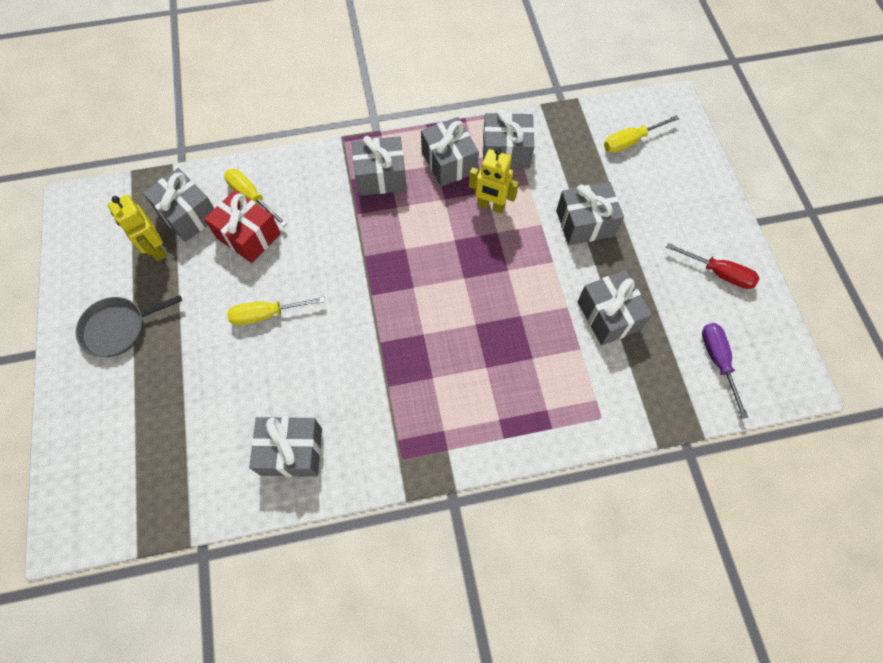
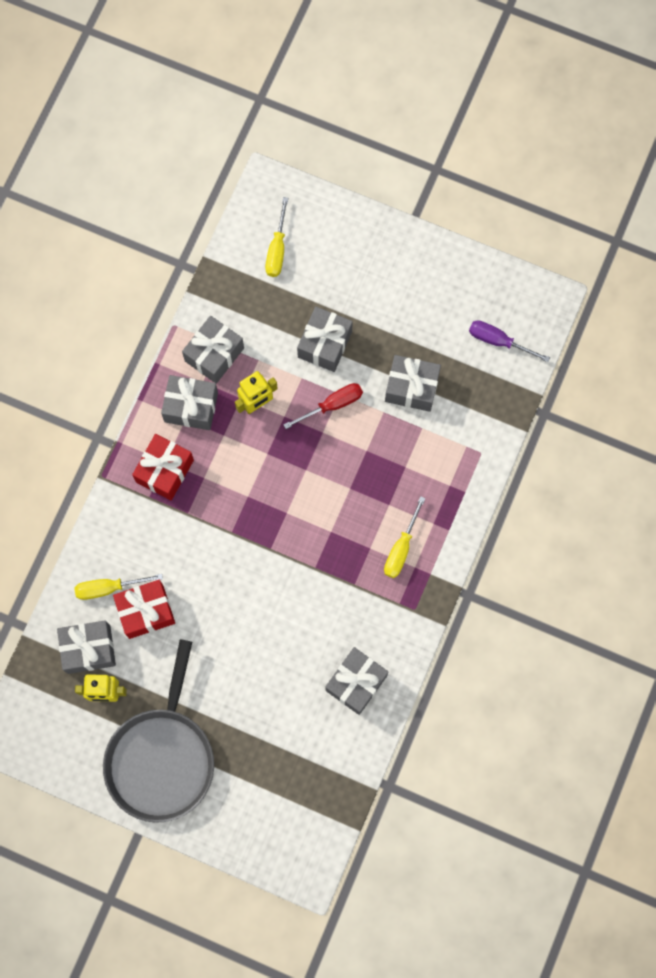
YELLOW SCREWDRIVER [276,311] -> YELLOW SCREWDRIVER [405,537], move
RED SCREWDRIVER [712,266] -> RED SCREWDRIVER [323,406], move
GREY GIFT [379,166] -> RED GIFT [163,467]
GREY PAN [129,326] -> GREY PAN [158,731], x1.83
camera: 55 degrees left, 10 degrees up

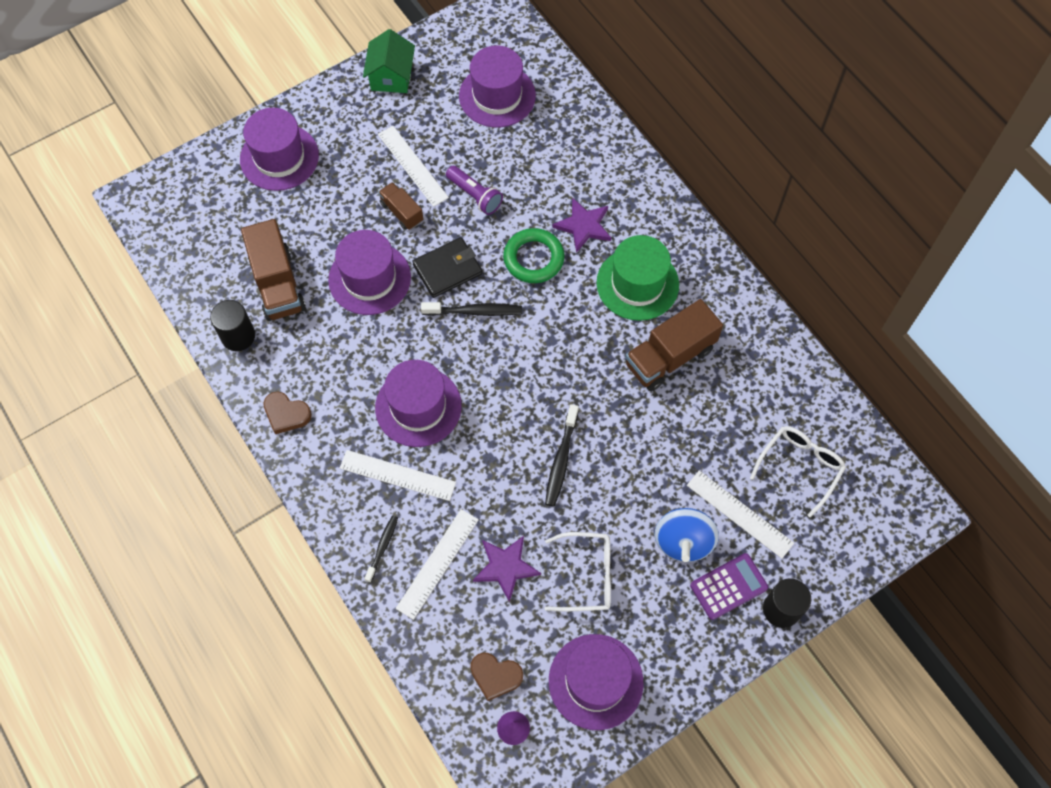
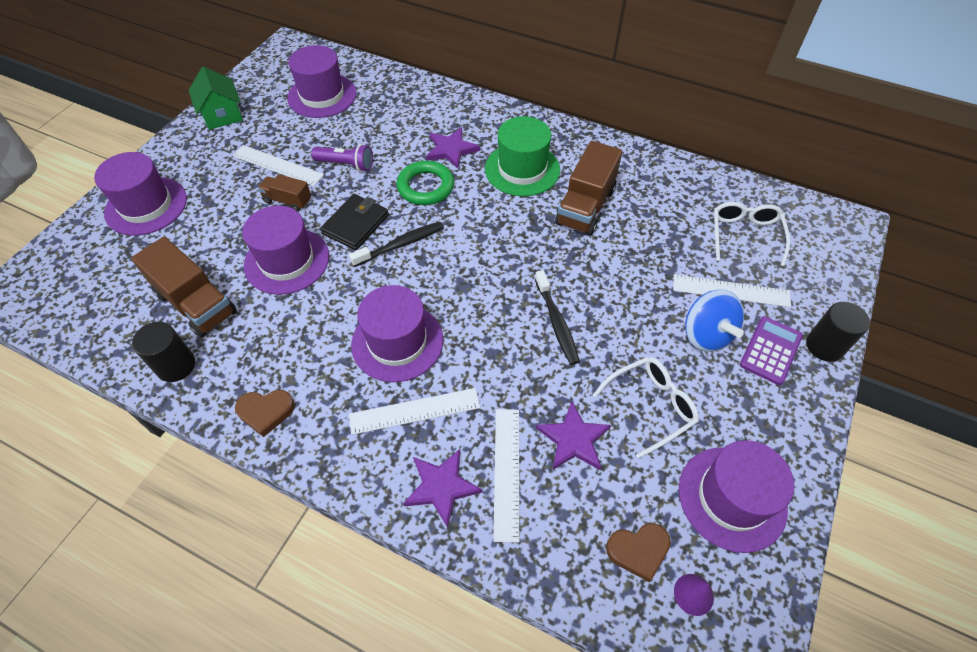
BLACK TOOTHBRUSH [381,549] -> PURPLE STAR [442,488]
camera: 30 degrees left, 10 degrees down

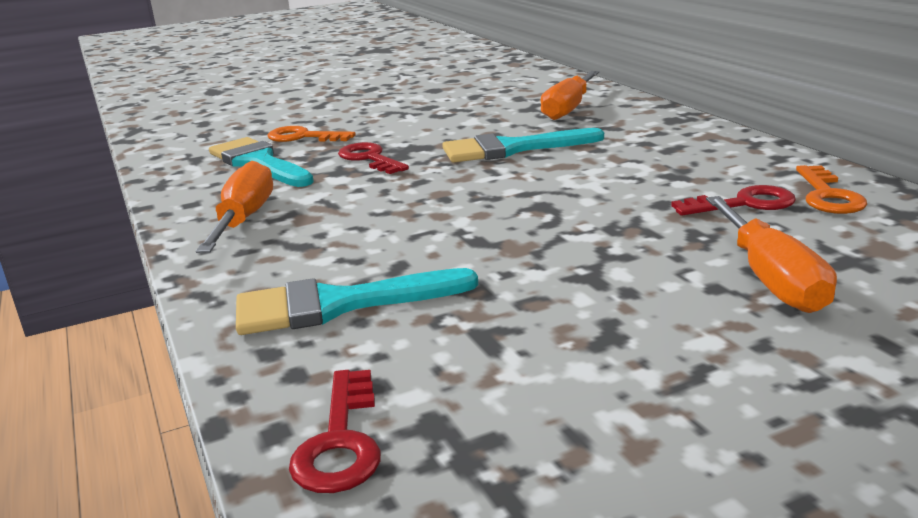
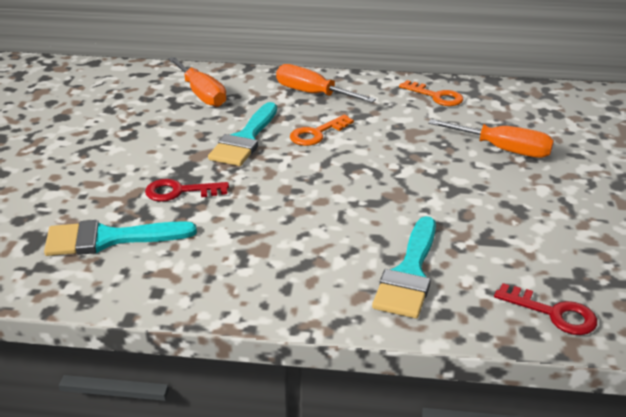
RED KEY [733,200] -> none
ORANGE SCREWDRIVER [234,207] -> ORANGE SCREWDRIVER [326,83], move
ORANGE KEY [311,134] -> ORANGE KEY [322,130], move
camera: 60 degrees left, 10 degrees up

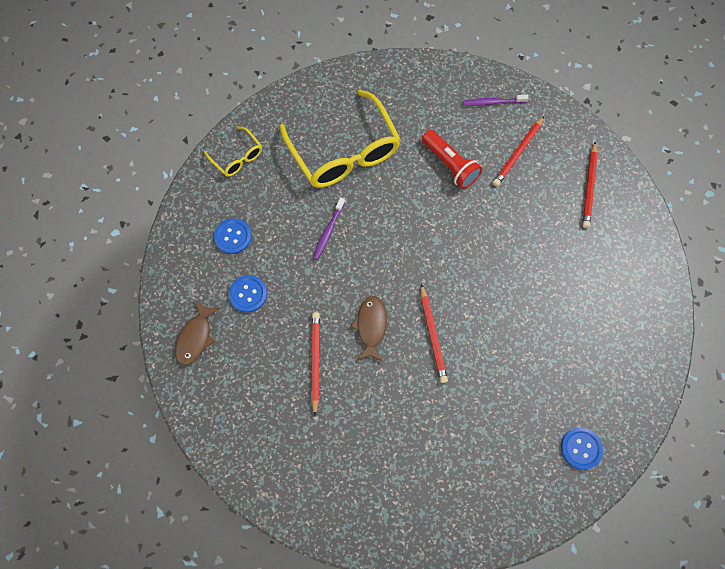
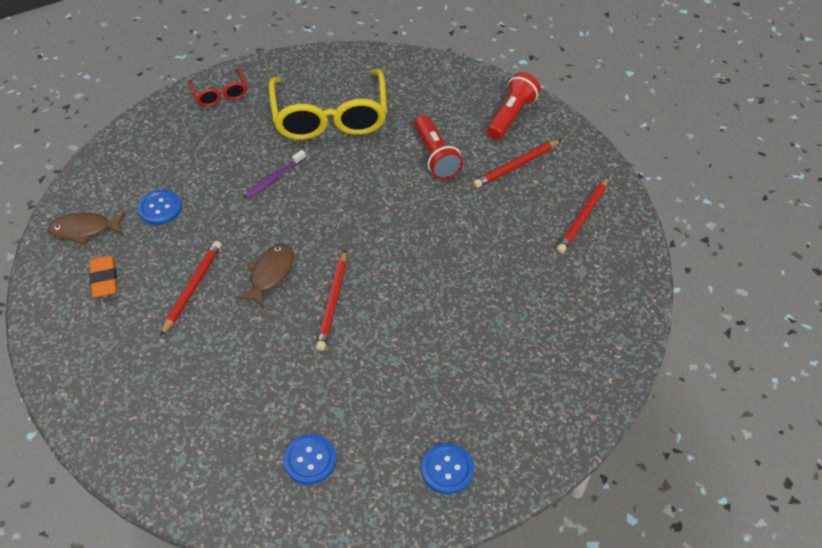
none -> ORANGE ERASER [103,276]
BLUE BUTTON [233,236] -> BLUE BUTTON [309,459], move
PURPLE TOOTHBRUSH [496,100] -> RED FLASHLIGHT [514,106]
YELLOW GLASSES [233,151] -> RED GLASSES [217,87]
BROWN FISH [197,332] -> BROWN FISH [87,228], 45 degrees clockwise
camera: 20 degrees right, 20 degrees down

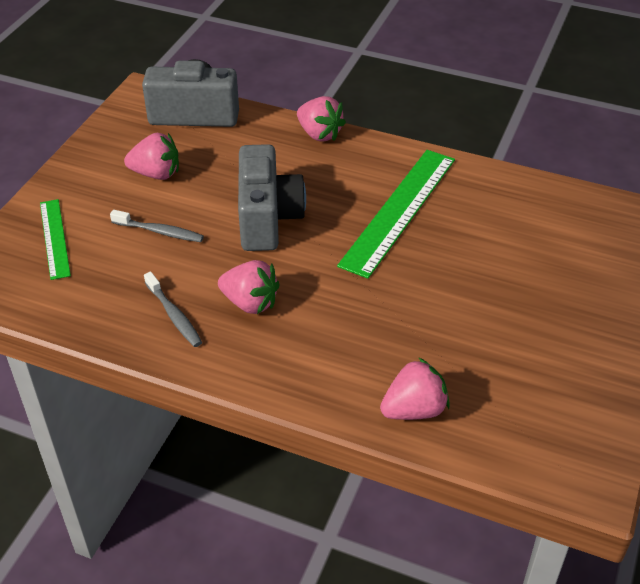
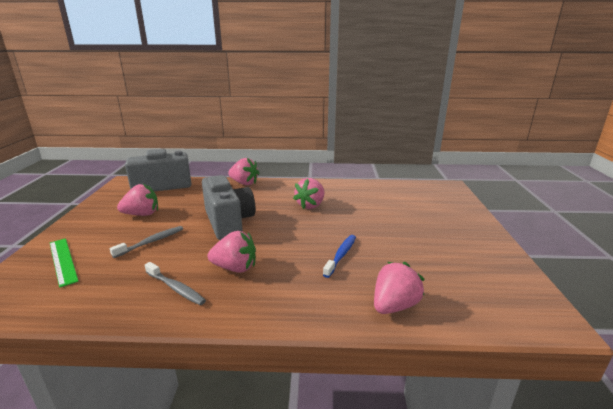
none -> BLUE TOOTHBRUSH [339,256]
GREEN RULER [396,214] -> PINK STRAWBERRY [308,193]
GREY TOOTHBRUSH [157,226] -> GREY TOOTHBRUSH [146,242], 45 degrees counterclockwise
camera: 20 degrees left, 20 degrees down

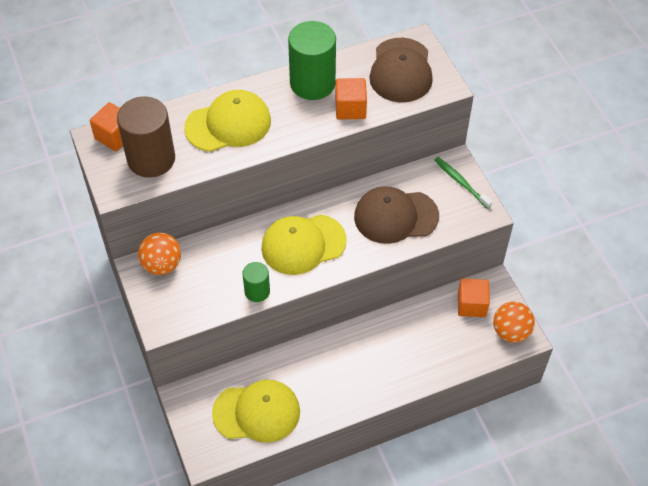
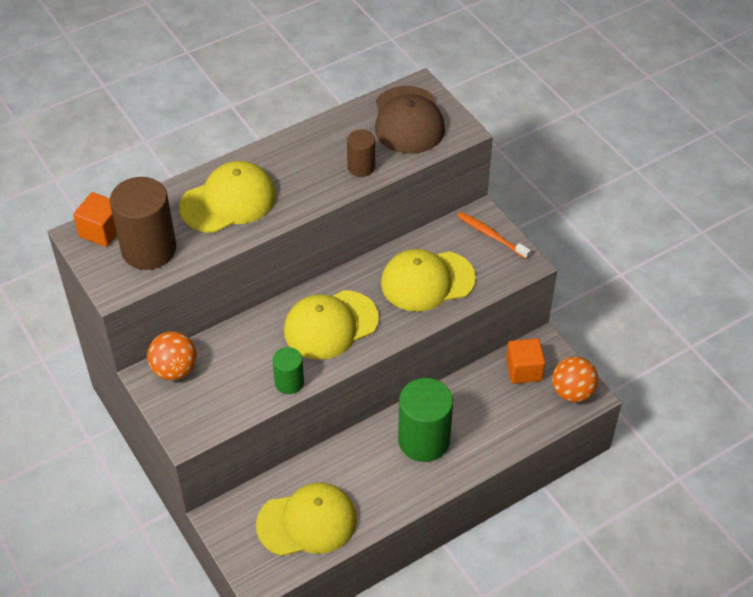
GREEN CYLINDER [312,60] -> GREEN CYLINDER [425,420], move
ORANGE CUBE [351,99] -> BROWN CYLINDER [361,153]
BROWN CAP [396,215] -> YELLOW CAP [428,280]
GREEN TOOTHBRUSH [463,183] -> ORANGE TOOTHBRUSH [494,235]
camera: 10 degrees left, 5 degrees down

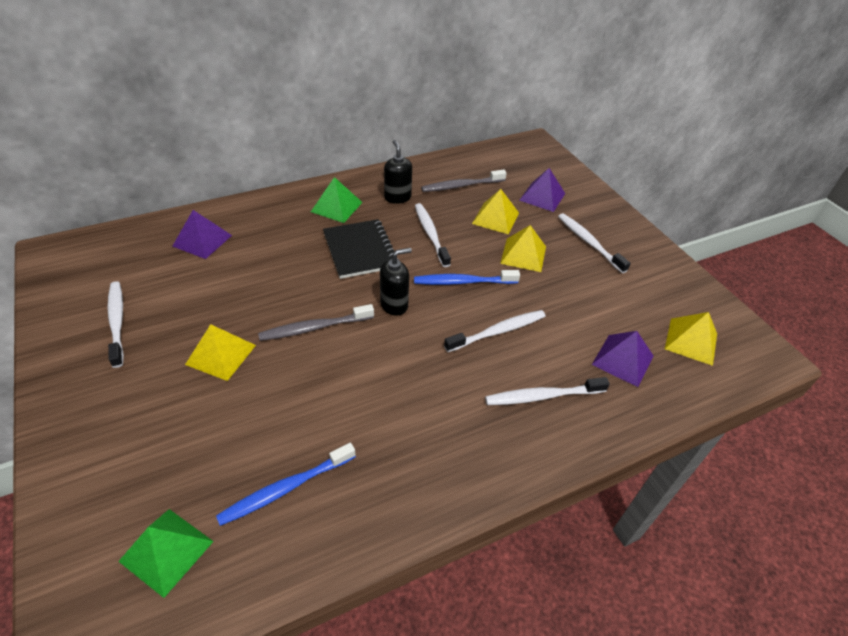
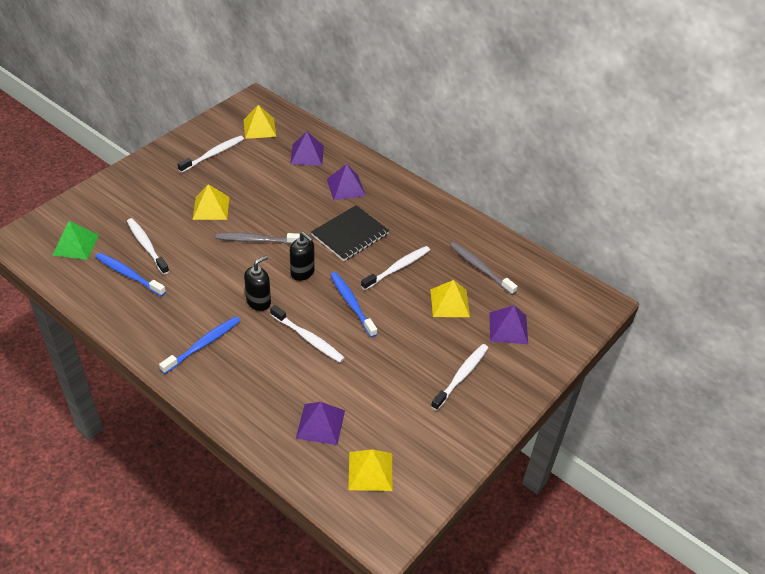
GREEN PYRAMID [337,200] -> none
none -> BLUE TOOTHBRUSH [199,345]
none -> PURPLE PYRAMID [346,182]
BLACK SOAP DISPENSER [398,172] -> BLACK SOAP DISPENSER [257,283], move
WHITE TOOTHBRUSH [547,391] -> WHITE TOOTHBRUSH [148,246], move
YELLOW PYRAMID [523,248] -> YELLOW PYRAMID [259,122], move
GREY TOOTHBRUSH [316,322] -> GREY TOOTHBRUSH [258,238], 45 degrees counterclockwise
camera: 65 degrees right, 0 degrees up

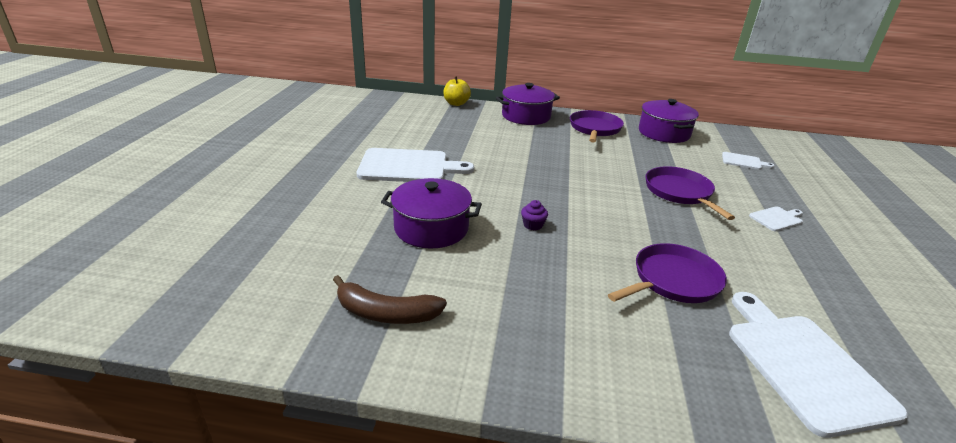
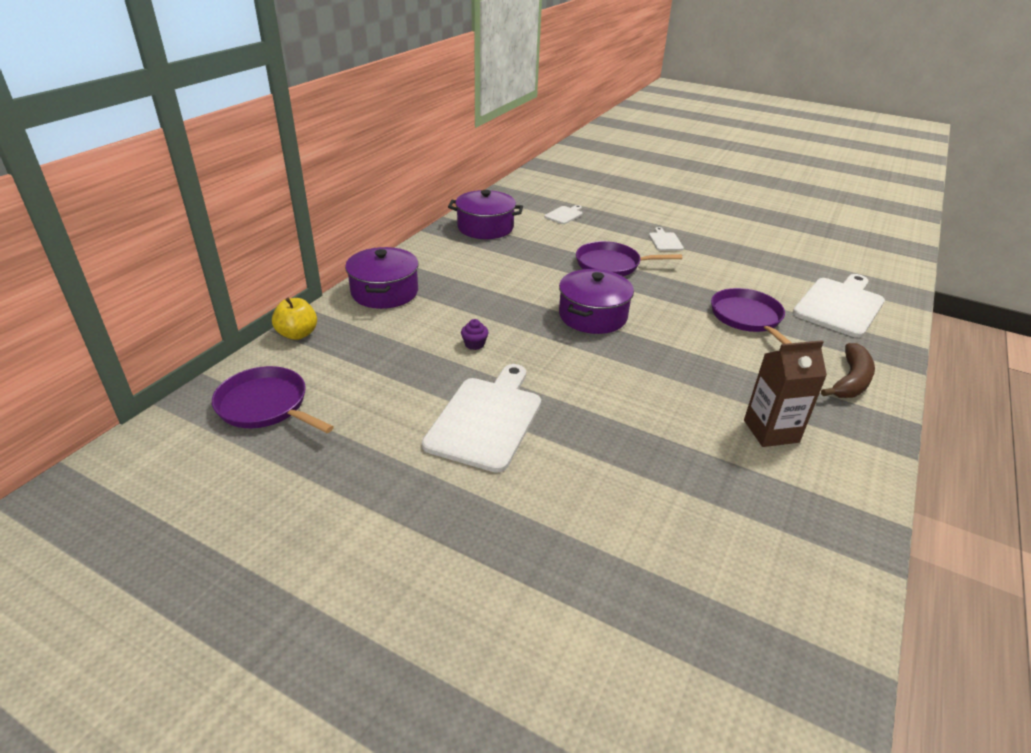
none -> BROWN CARTON [785,393]
BROWN BANANA [390,299] -> BROWN BANANA [848,370], move
PURPLE POT [431,213] -> PURPLE POT [596,301], move
PURPLE CUPCAKE [534,215] -> PURPLE CUPCAKE [475,334], move
PURPLE PAN [597,126] -> PURPLE PAN [273,399], move
WHITE CUTTING BOARD [818,365] -> WHITE CUTTING BOARD [839,306], 120 degrees clockwise
camera: 70 degrees left, 5 degrees up

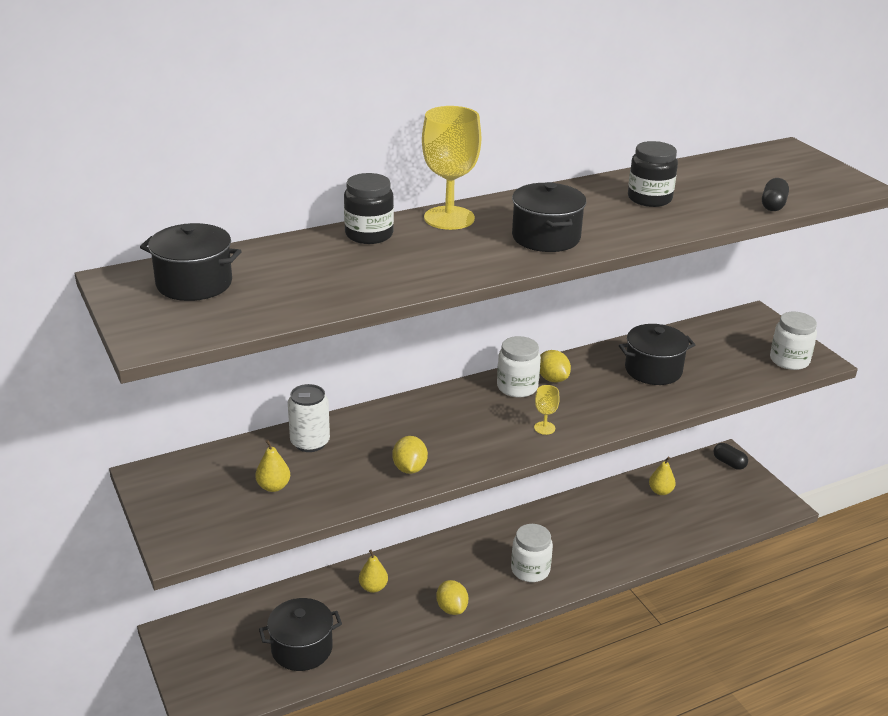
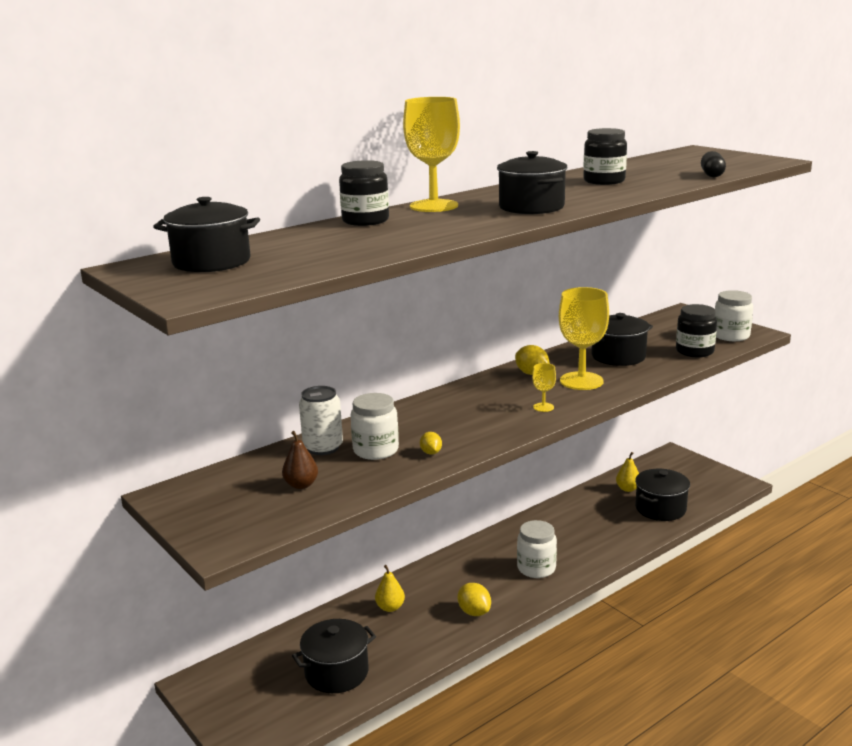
BLACK CAPSULE [730,456] -> none
none -> YELLOW GOBLET [584,338]
none -> BLACK POT [662,495]
none -> BLACK JAR [696,330]
WHITE JAR [519,366] -> WHITE JAR [374,426], move
YELLOW PEAR [272,465] -> BROWN PEAR [300,460]
YELLOW LEMON [410,455] -> YELLOW LEMON [431,443], x0.63
camera: 10 degrees left, 10 degrees down

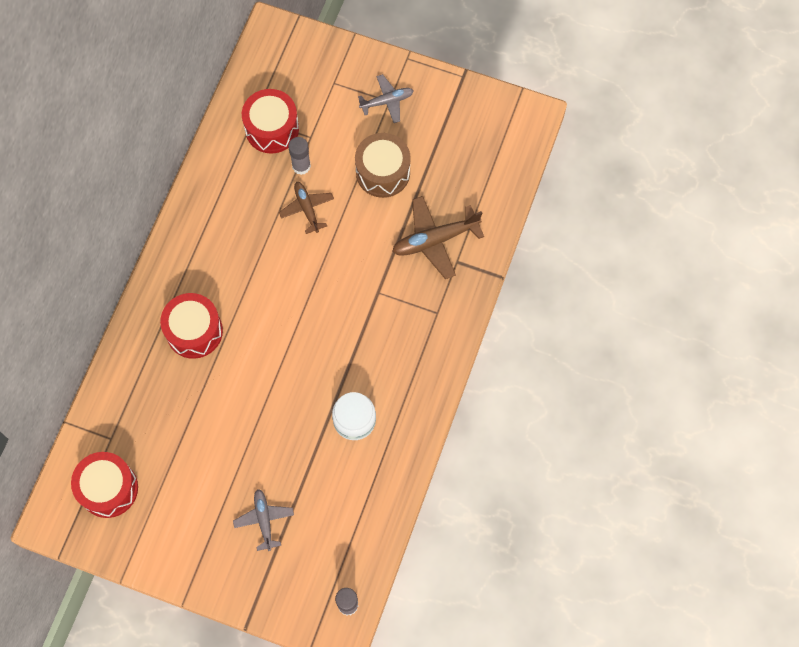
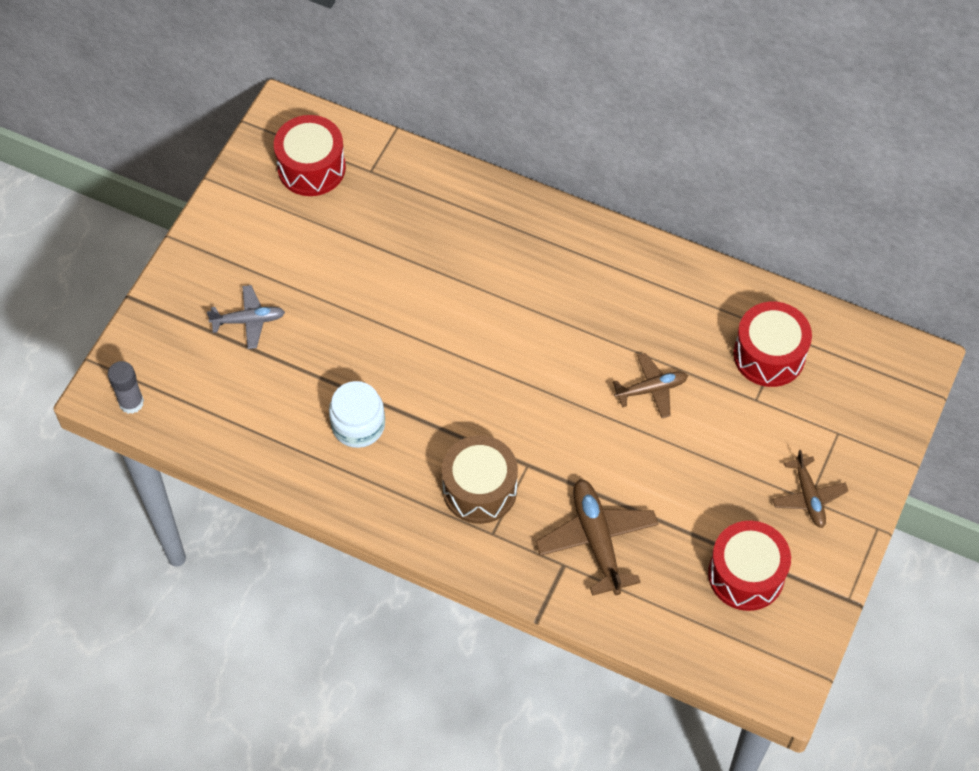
GREY GLUE STICK [299,156] -> none
RED DRUM [191,326] -> RED DRUM [749,566], move
BROWN DRUM [383,165] -> BROWN DRUM [480,479], move
GREY PLANE [386,98] -> BROWN PLANE [810,489]
camera: 95 degrees right, 10 degrees down

